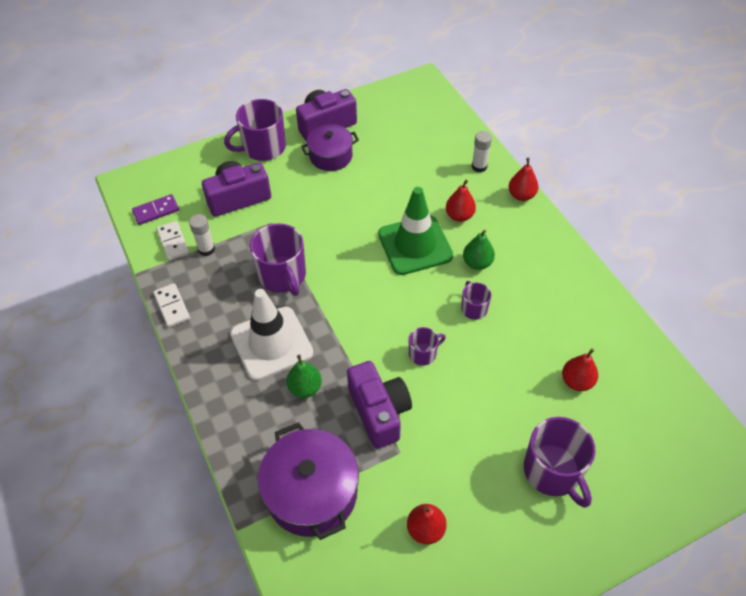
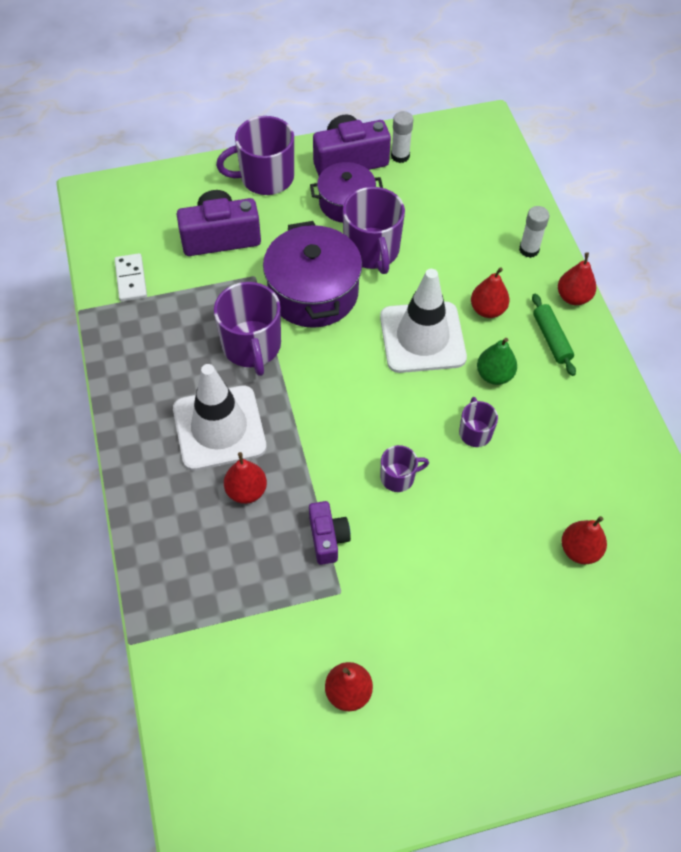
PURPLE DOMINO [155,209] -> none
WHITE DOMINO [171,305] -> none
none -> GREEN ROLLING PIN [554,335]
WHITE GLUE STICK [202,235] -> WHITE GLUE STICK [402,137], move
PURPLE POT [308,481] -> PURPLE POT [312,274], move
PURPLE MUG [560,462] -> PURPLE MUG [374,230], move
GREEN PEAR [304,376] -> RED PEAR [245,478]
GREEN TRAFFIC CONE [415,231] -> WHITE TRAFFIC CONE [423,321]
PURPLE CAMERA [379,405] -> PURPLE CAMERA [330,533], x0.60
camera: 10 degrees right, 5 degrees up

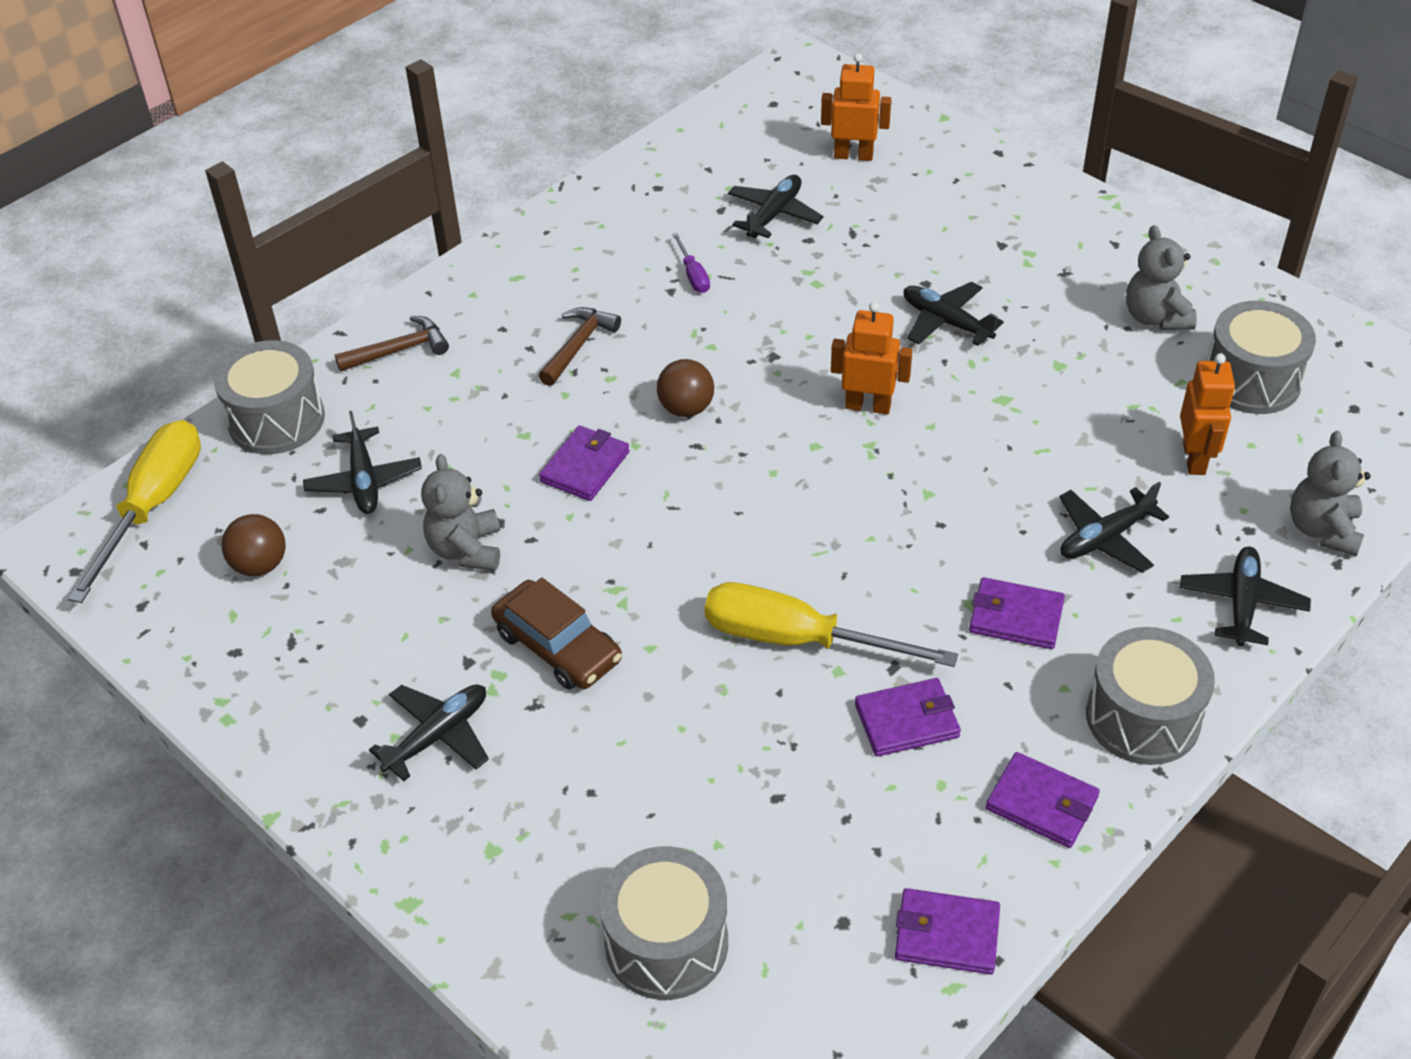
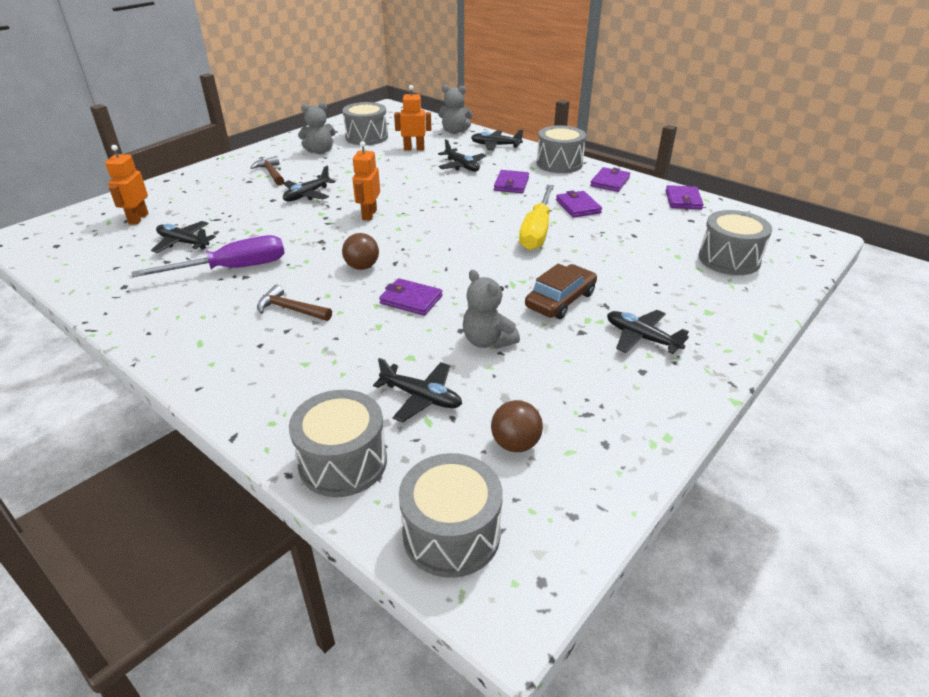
BROWN HAMMER [392,343] -> BROWN HAMMER [267,170], move
YELLOW SCREWDRIVER [134,511] -> GREY DRUM [451,515]
BLACK PLANE [362,462] -> BLACK PLANE [417,390], 45 degrees clockwise
GREY TEDDY BEAR [460,512] -> GREY TEDDY BEAR [491,309], 60 degrees clockwise
PURPLE SCREWDRIVER [691,263] -> PURPLE SCREWDRIVER [208,256], x2.27
camera: 95 degrees left, 10 degrees down

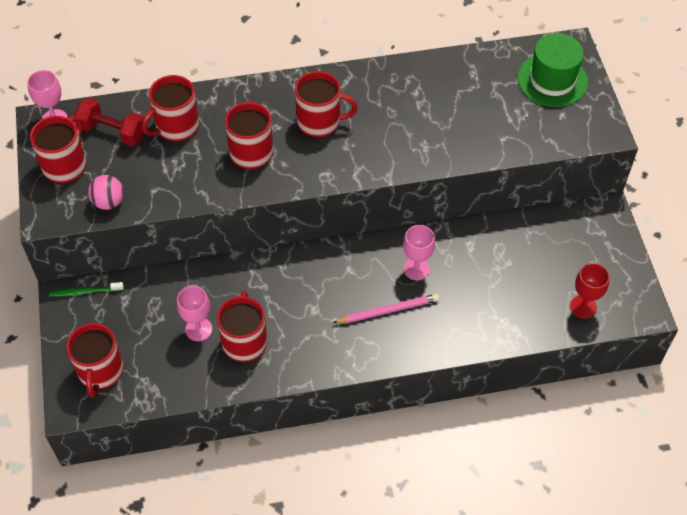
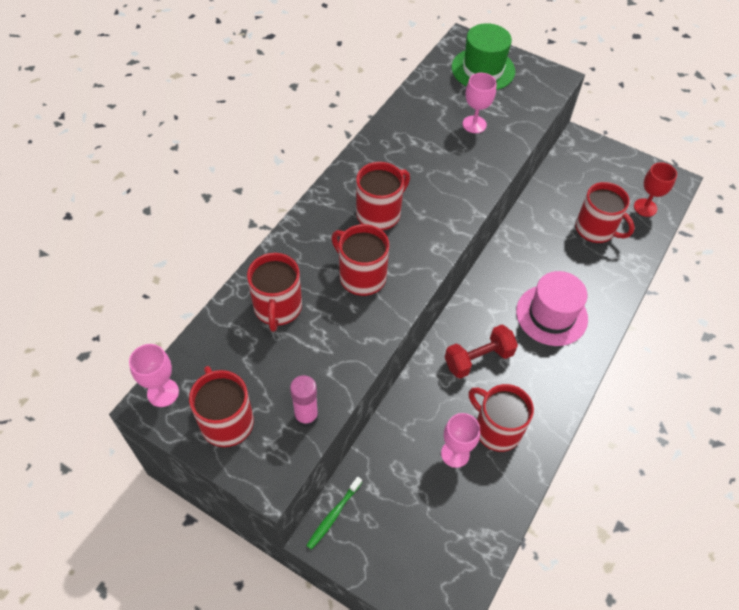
RED MUG [95,360] -> RED MUG [605,212], move
RED DUMBBELL [109,122] -> RED DUMBBELL [481,352], move
PINK GOBLET [419,252] -> PINK GOBLET [479,103], move
PINK BALL [106,192] -> PINK GLUE STICK [304,401]
PINK PENCIL [386,308] -> PINK HAT [552,308]
camera: 50 degrees left, 0 degrees up

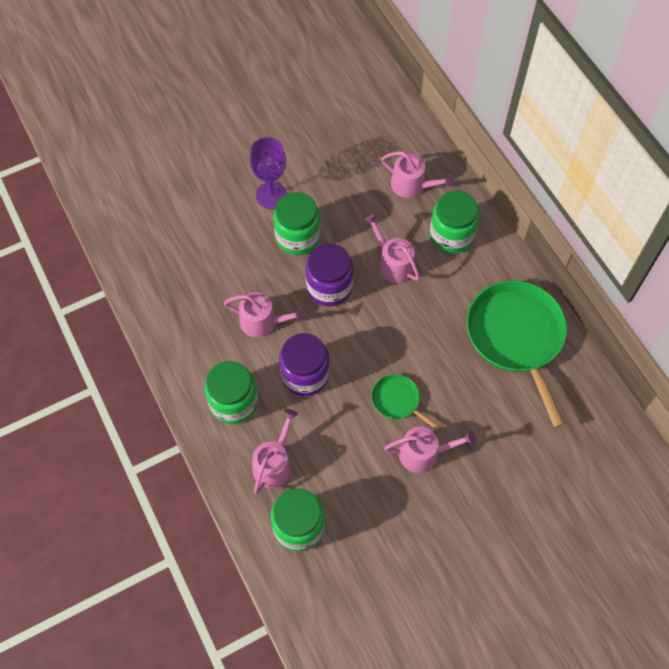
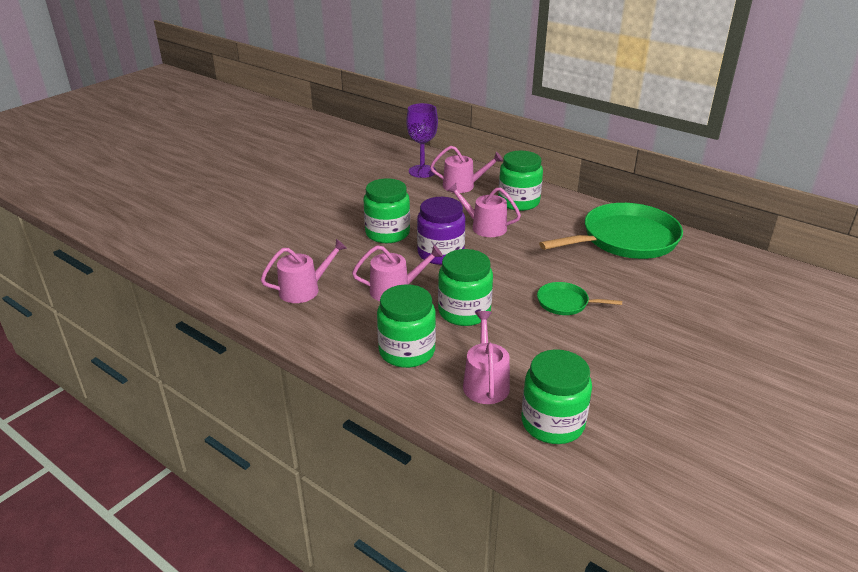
PURPLE GOBLET [268,173] -> PURPLE GOBLET [422,140], move
PINK WATERING CAN [430,450] -> PINK WATERING CAN [303,271], move
PURPLE JAR [304,364] -> GREEN JAR [465,287]
GREEN PAN [516,354] -> GREEN PAN [611,231], 105 degrees clockwise
camera: 25 degrees left, 30 degrees down

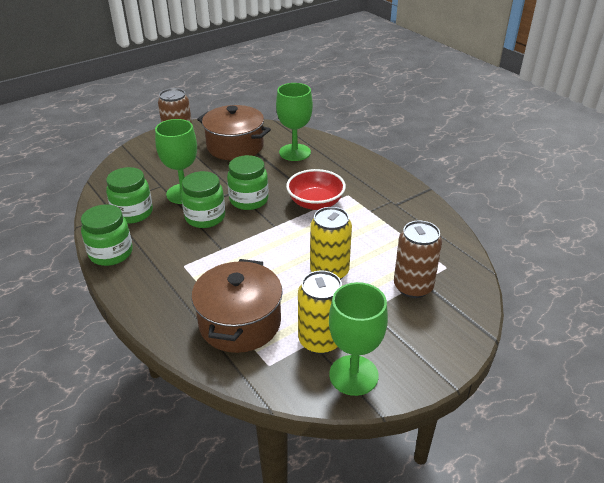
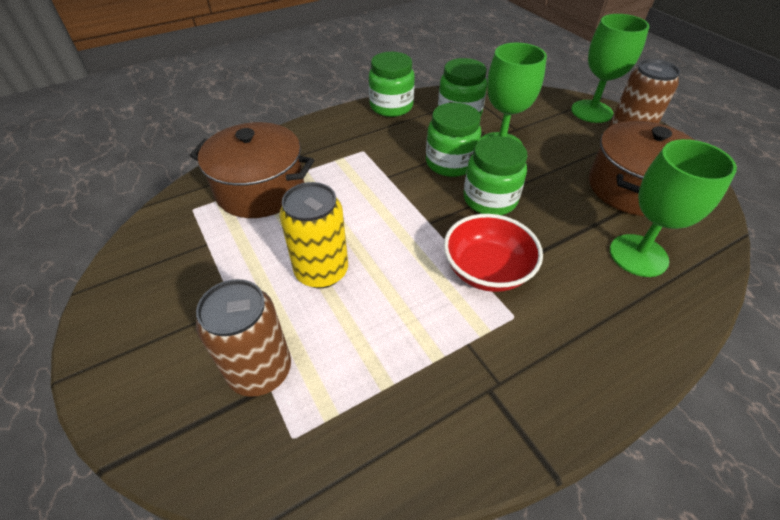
YELLOW CAN [320,312] -> none
GREEN GOBLET [358,339] -> GREEN GOBLET [610,68], move
camera: 95 degrees right, 10 degrees up

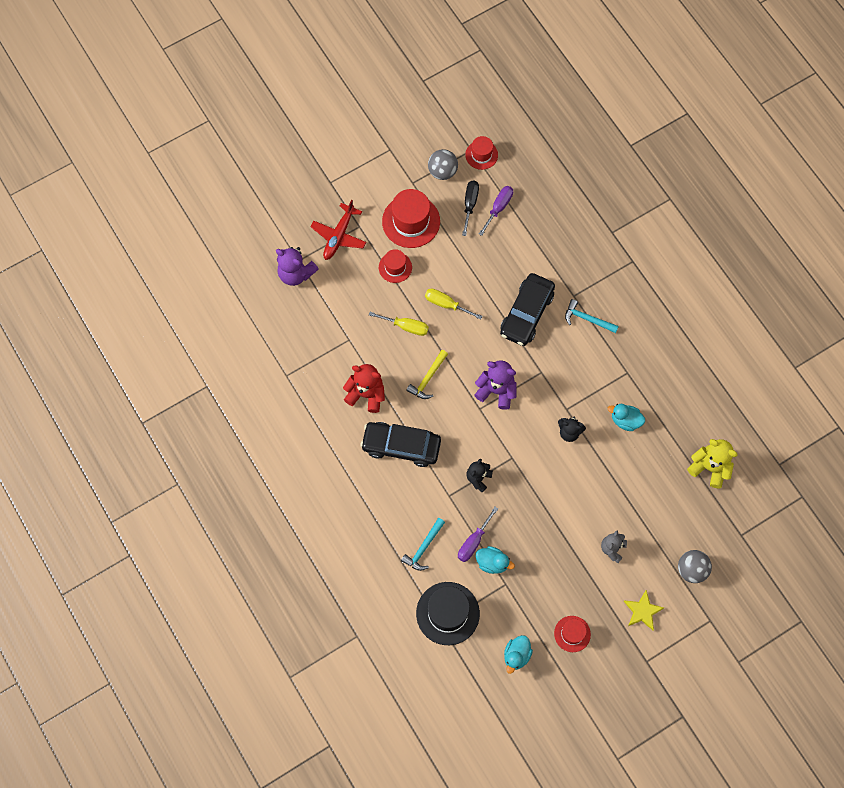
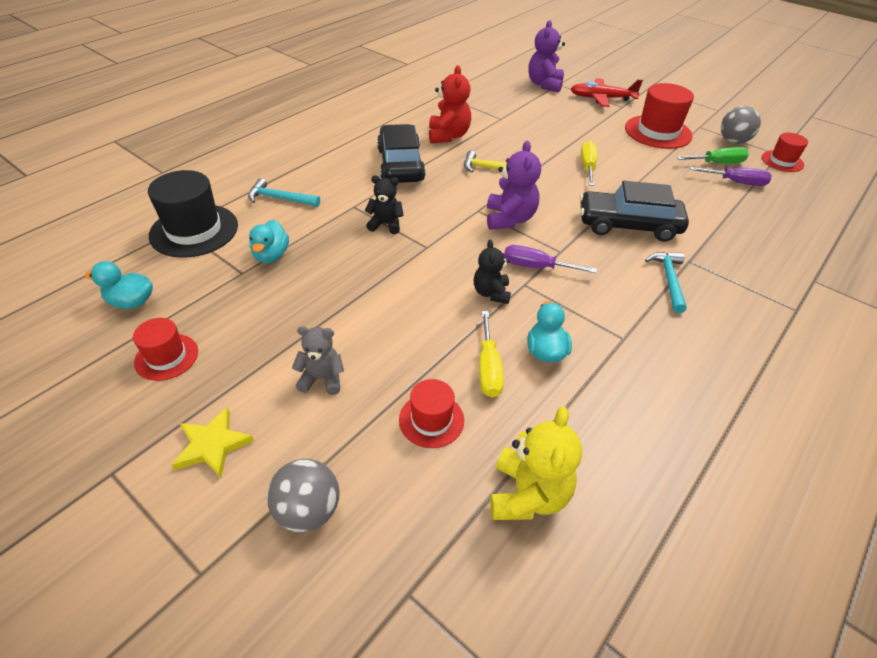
YELLOW SCREWDRIVER [399,324] -> YELLOW SCREWDRIVER [491,354], move
RED HAT [395,266] -> RED HAT [431,413], move
PURPLE SCREWDRIVER [478,534] -> PURPLE SCREWDRIVER [550,259], move
BLACK SCREWDRIVER [470,208] -> GREEN SCREWDRIVER [713,155]
camera: 70 degrees right, 25 degrees down

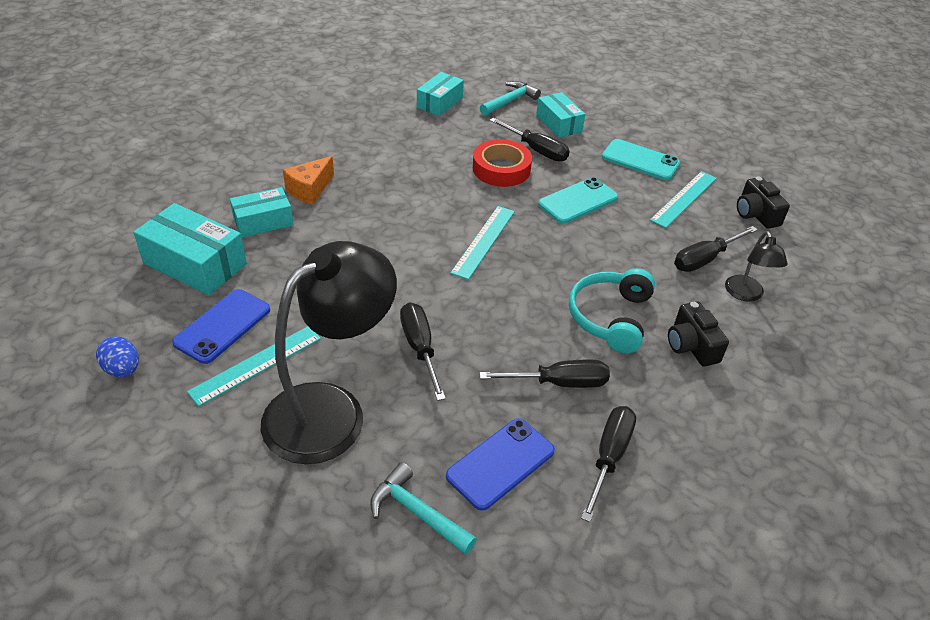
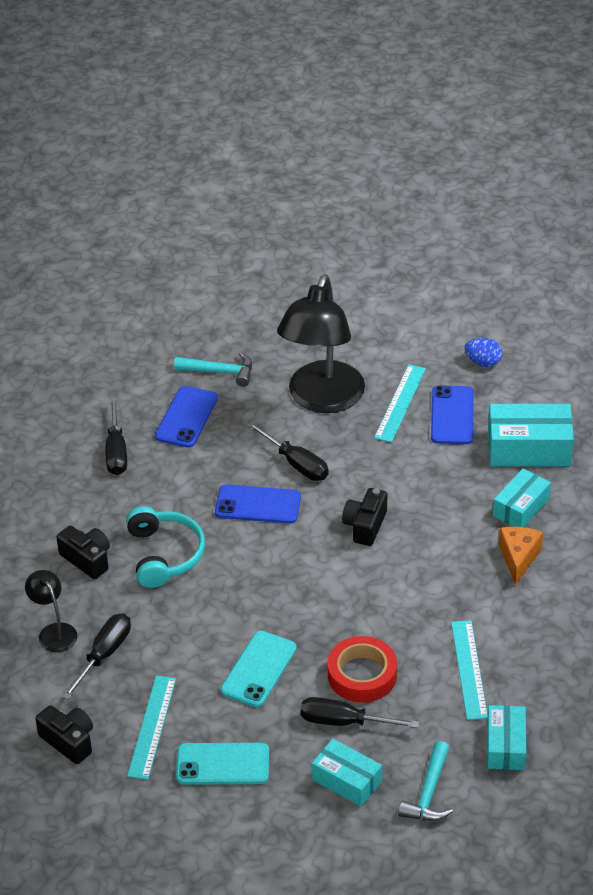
BLACK SCREWDRIVER [544,373] -> none
none -> BLUE PHONE [258,504]
none -> BLACK CAMERA [364,517]
TURQUOISE RULER [482,243] -> TURQUOISE RULER [469,670], move
camera: 155 degrees right, 0 degrees up

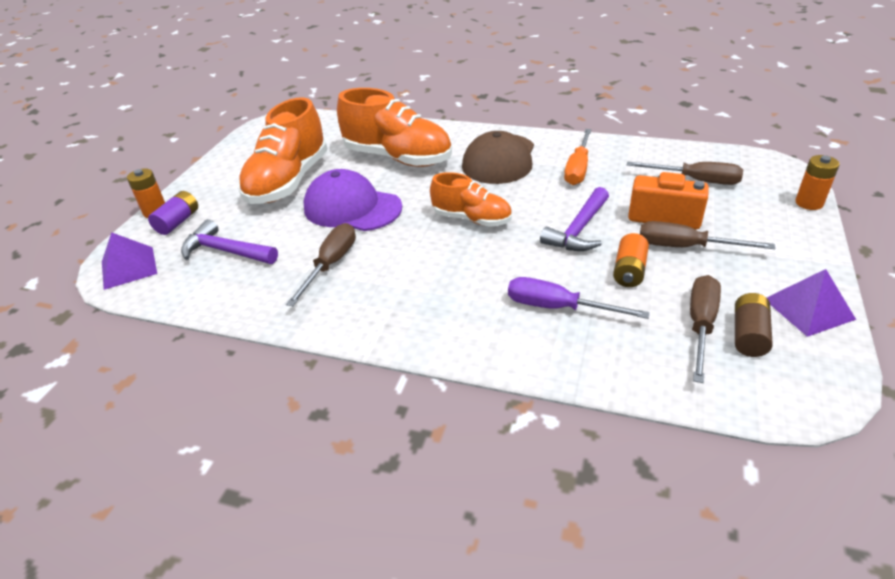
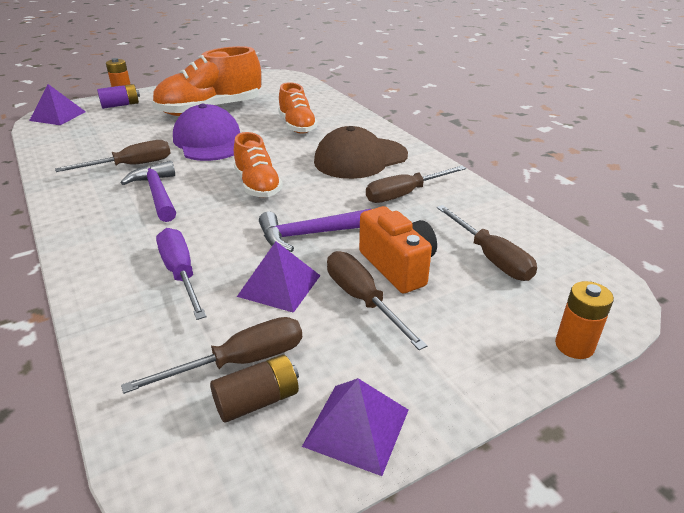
PURPLE HAMMER [229,241] -> PURPLE HAMMER [148,191], move
ORANGE BATTERY [631,260] -> PURPLE PYRAMID [279,277]
ORANGE SCREWDRIVER [578,157] -> BROWN SCREWDRIVER [416,184]
ORANGE SHOE [394,127] -> ORANGE SHOE [298,108], x0.59
camera: 40 degrees right, 5 degrees down

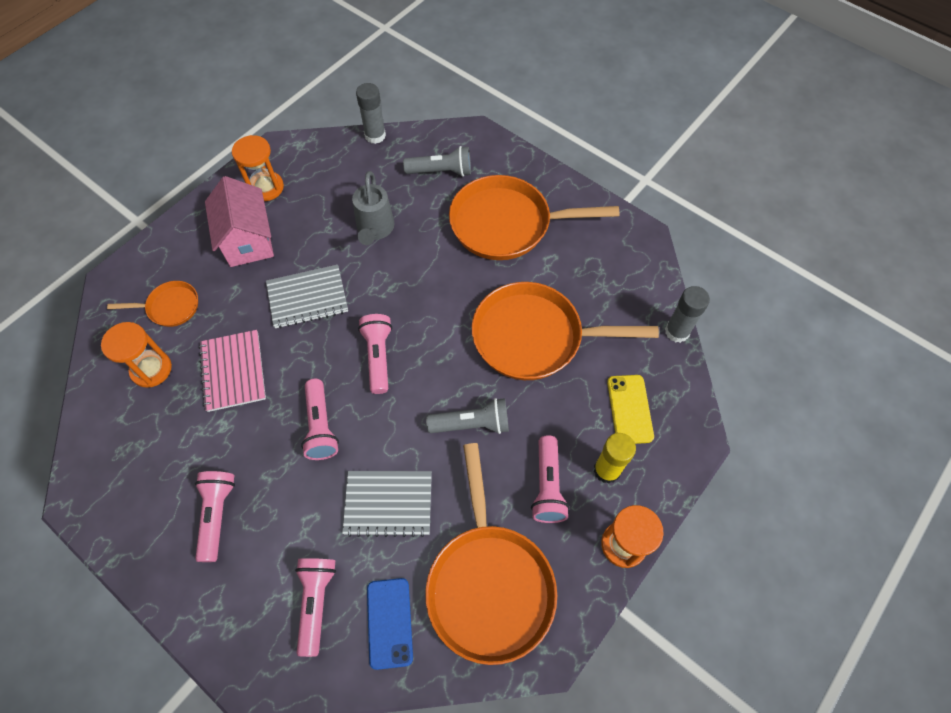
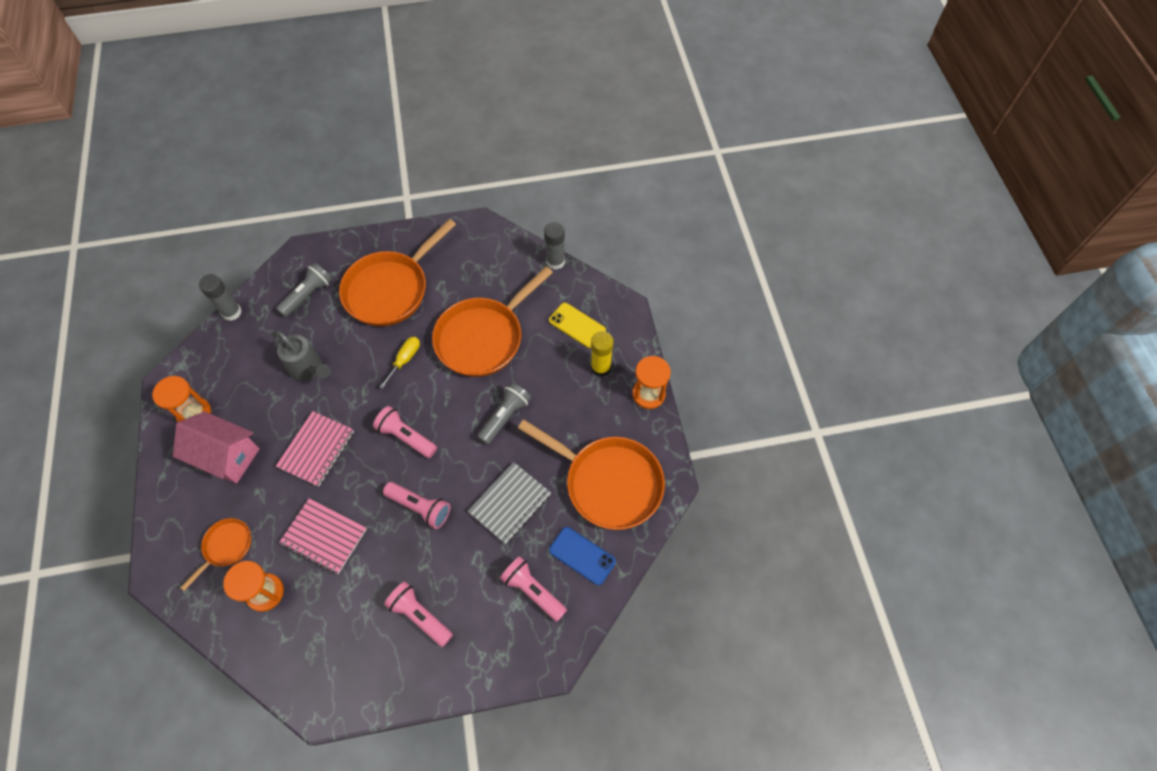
PINK FLASHLIGHT [550,479] -> none
none -> YELLOW SCREWDRIVER [399,363]
GREY NOTEBOOK [307,296] -> PINK NOTEBOOK [315,449]
camera: 50 degrees left, 0 degrees up

